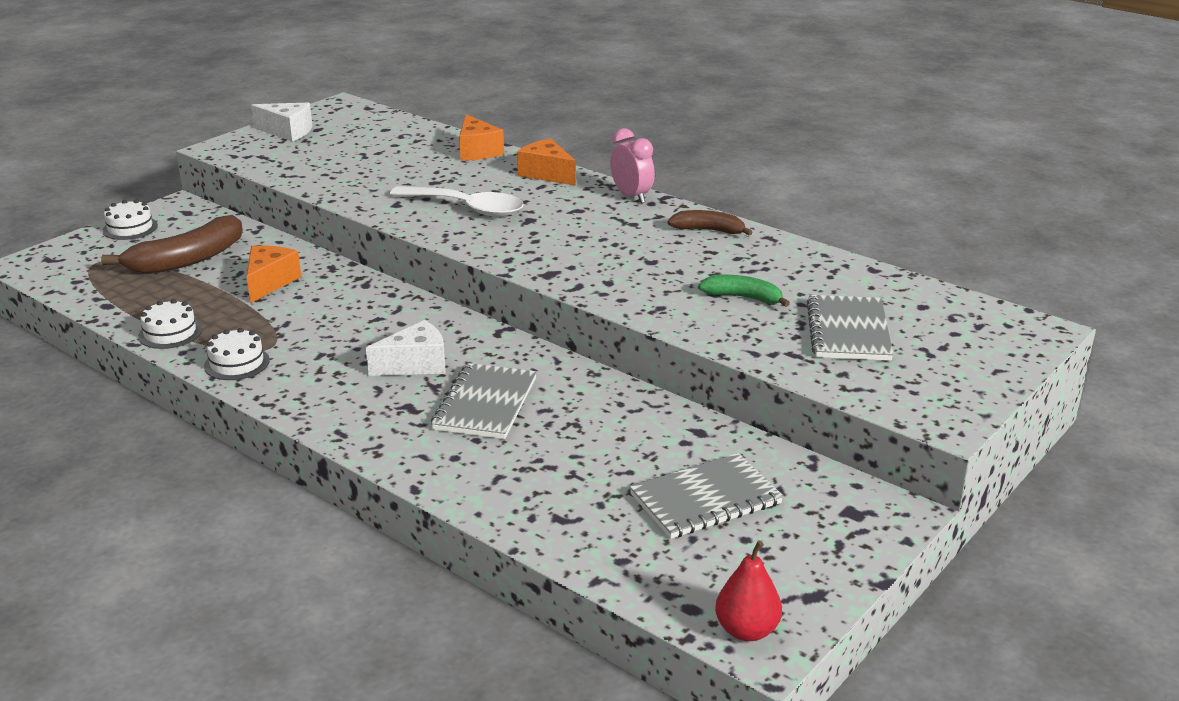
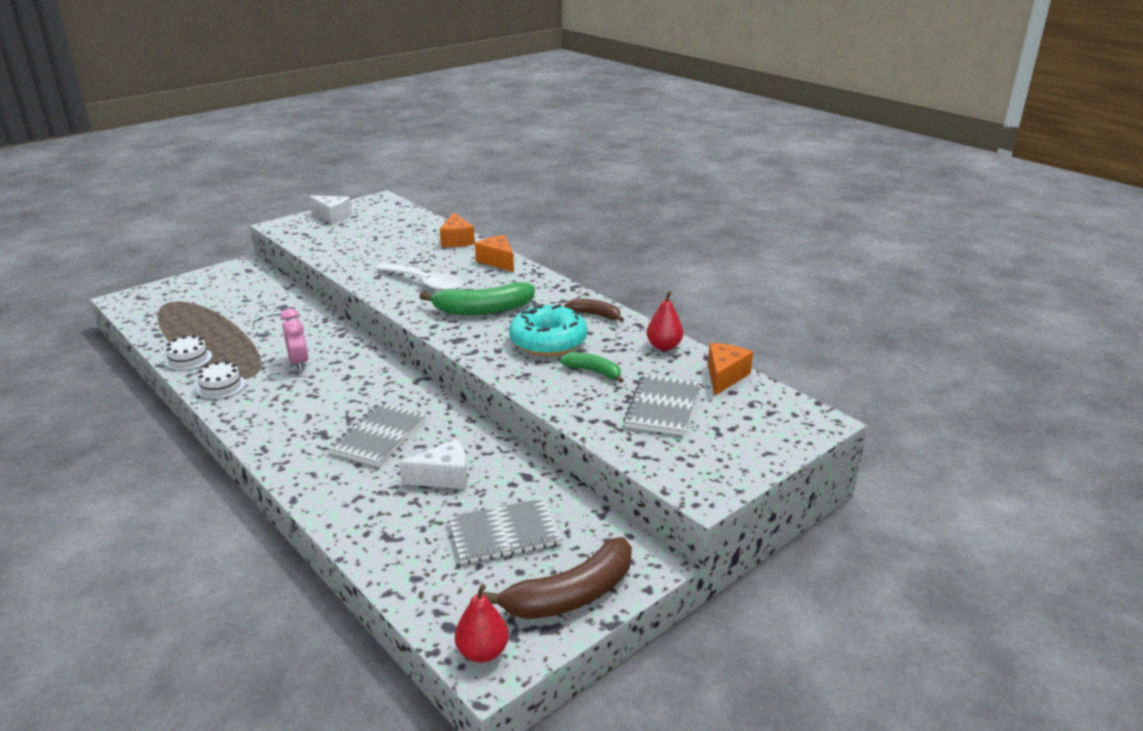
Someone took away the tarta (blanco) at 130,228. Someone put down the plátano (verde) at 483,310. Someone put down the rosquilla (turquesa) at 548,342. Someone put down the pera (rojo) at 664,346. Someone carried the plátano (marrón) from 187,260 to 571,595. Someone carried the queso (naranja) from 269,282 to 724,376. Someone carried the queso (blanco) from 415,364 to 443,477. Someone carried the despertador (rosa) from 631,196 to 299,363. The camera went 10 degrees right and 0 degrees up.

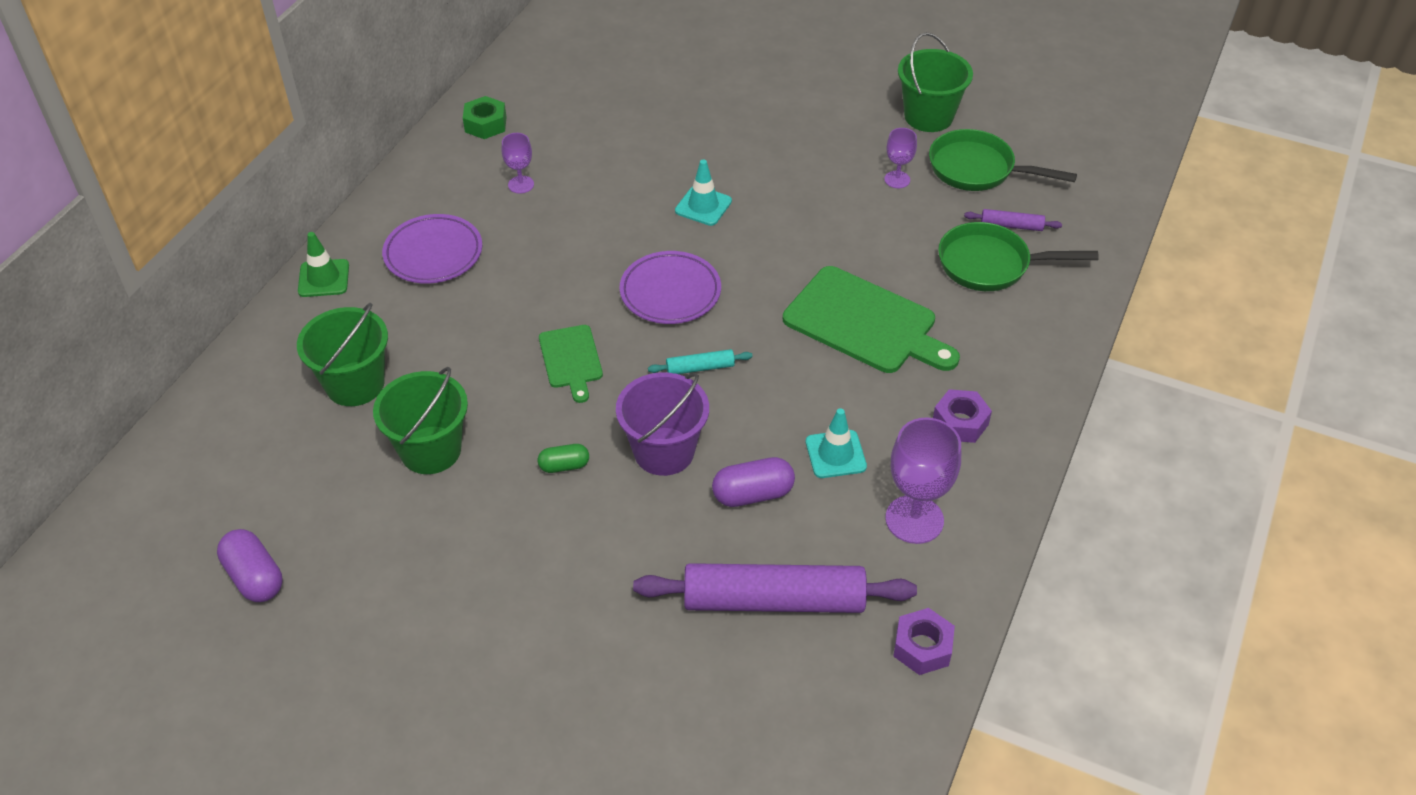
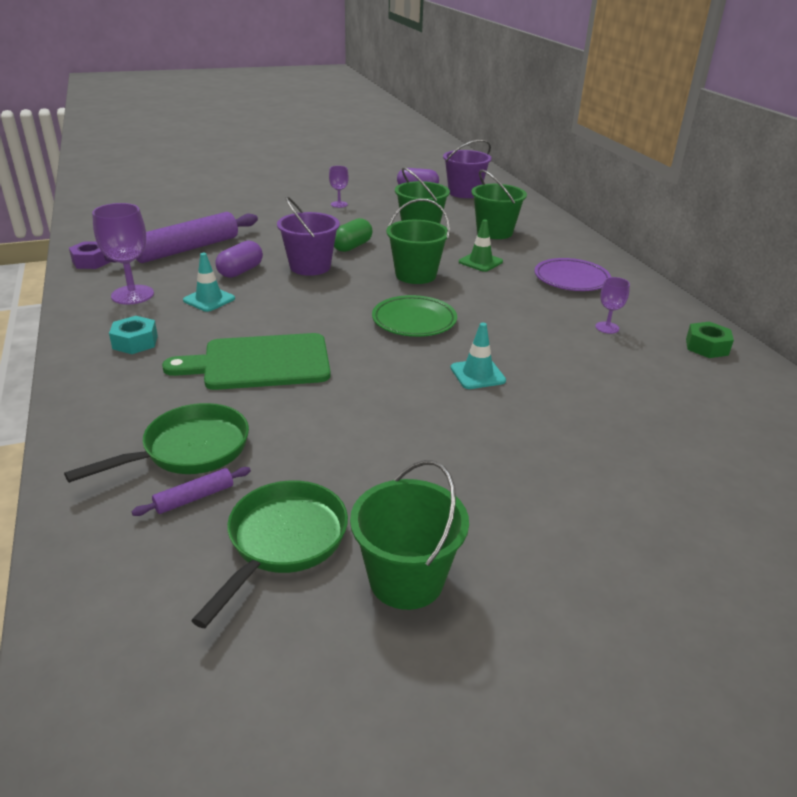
Someone took away the rodillo (turquesa) at 700,368. Someone put down the balde (morado) at 464,193. Someone carried the cono de tráfico (verde) from 323,278 to 480,262. Someone carried the copa (morado) from 897,179 to 339,204. Someone swapped the tabla de cortar (verde) at 571,360 for the balde (verde) at 415,275. Someone repainted the plato (morado) at 670,292, which became the plato (verde) at 414,321. Someone repainted the tuerca (morado) at 960,422, which became the tuerca (turquesa) at 135,342. Someone rotated the sartén (verde) at 977,169 by 45 degrees counterclockwise. Someone scaled the cápsula (verde) at 564,466 by 1.59. The camera went 135 degrees right and 15 degrees down.

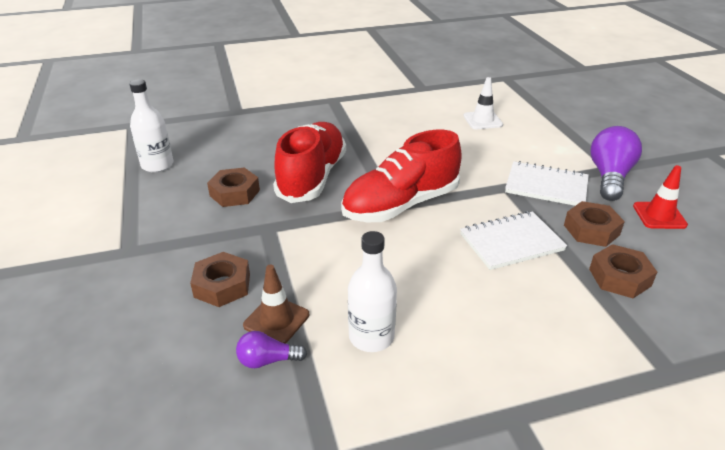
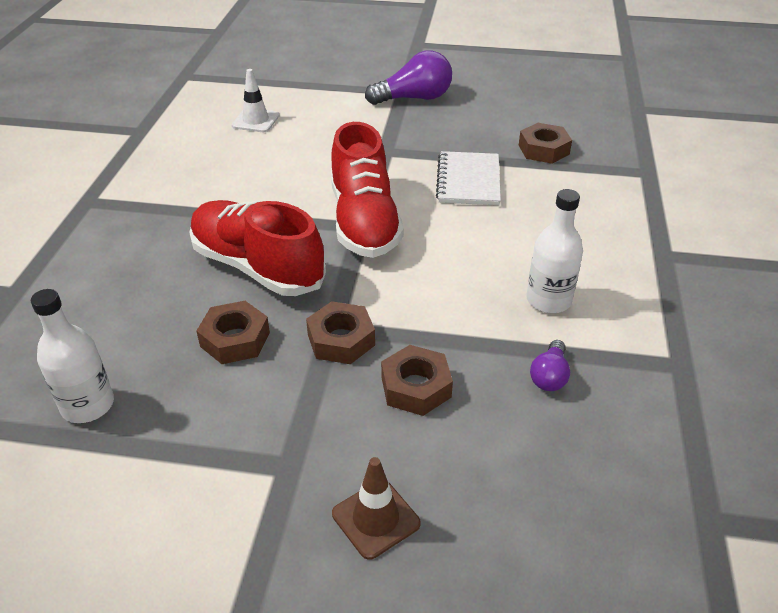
Someone took away the cuaderno (blanco) at 546,186. Someone took away the cono de tráfico (rojo) at 659,215. Someone carried the cono de tráfico (marrón) from 276,320 to 376,519. Someone carried the tuerca (marrón) from 591,230 to 341,340. Someone rotated the bombilla (morado) at 609,177 by 120 degrees clockwise. The camera went 65 degrees left and 5 degrees up.

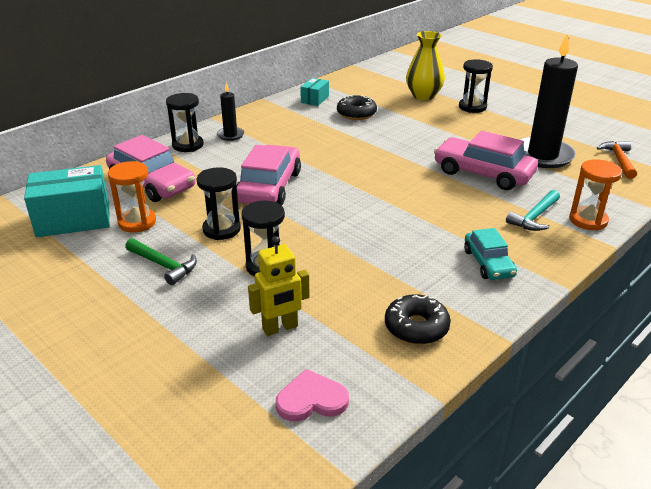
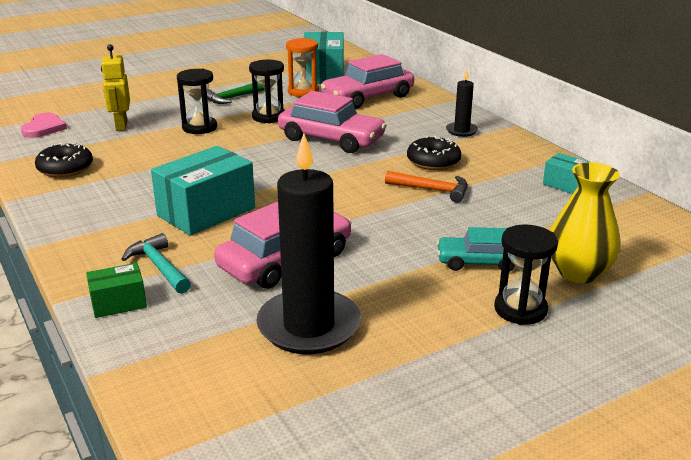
Someone took away the reloj de arena (negro) at 188,145. Someone put down the caja (turquesa) at 206,212. Someone carried the rosquilla (negro) from 356,114 to 433,161. Someone carried the coche (turquesa) from 488,263 to 478,262. Someone carried the martillo (naranja) from 619,160 to 432,190. Someone swapped the reloj de arena (naranja) at 588,220 for the caja (verde) at 118,303. The camera went 105 degrees right and 5 degrees down.

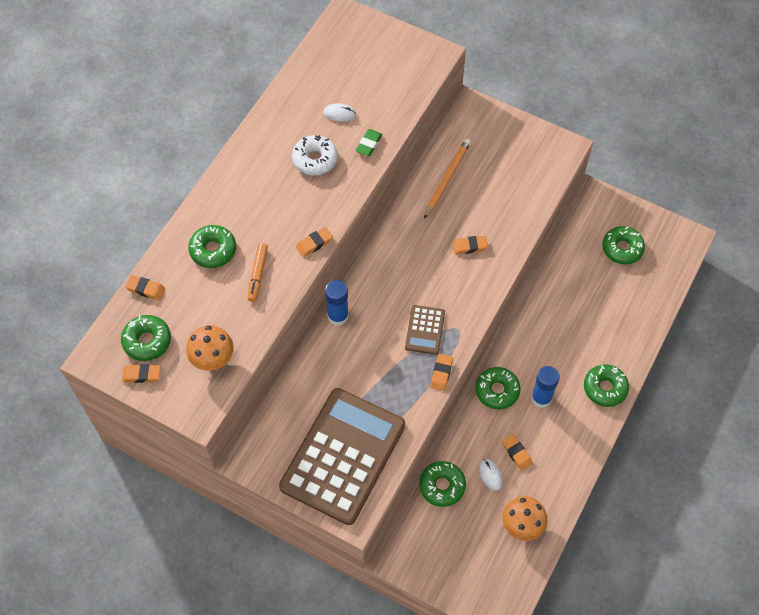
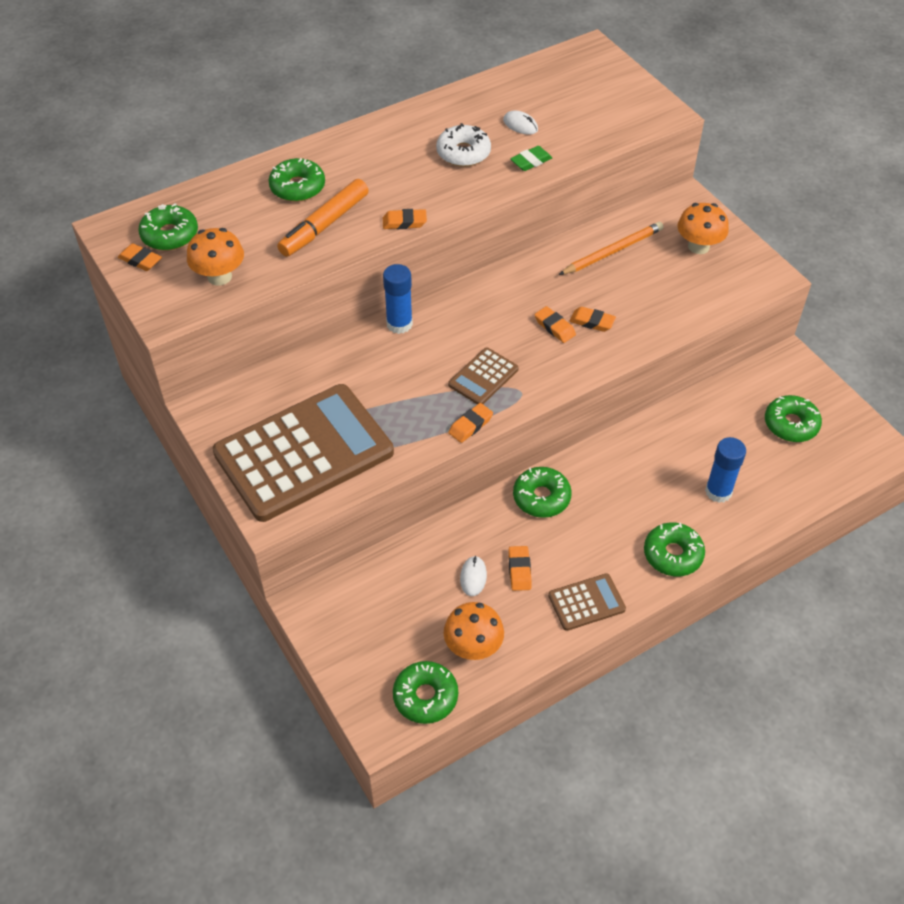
Someone put down the calculadora (marrón) at 586,602. Someone put down the seta (naranja) at 698,246. Someone carried the goma de borrar (naranja) from 146,289 to 554,327. Someone carried the rosquilla (verde) from 442,486 to 425,696. Someone carried the barra de pegamento (azul) from 541,398 to 718,491. Someone scaled the rotulador (naranja) at 258,274 by 1.56. The camera went 30 degrees right and 10 degrees down.

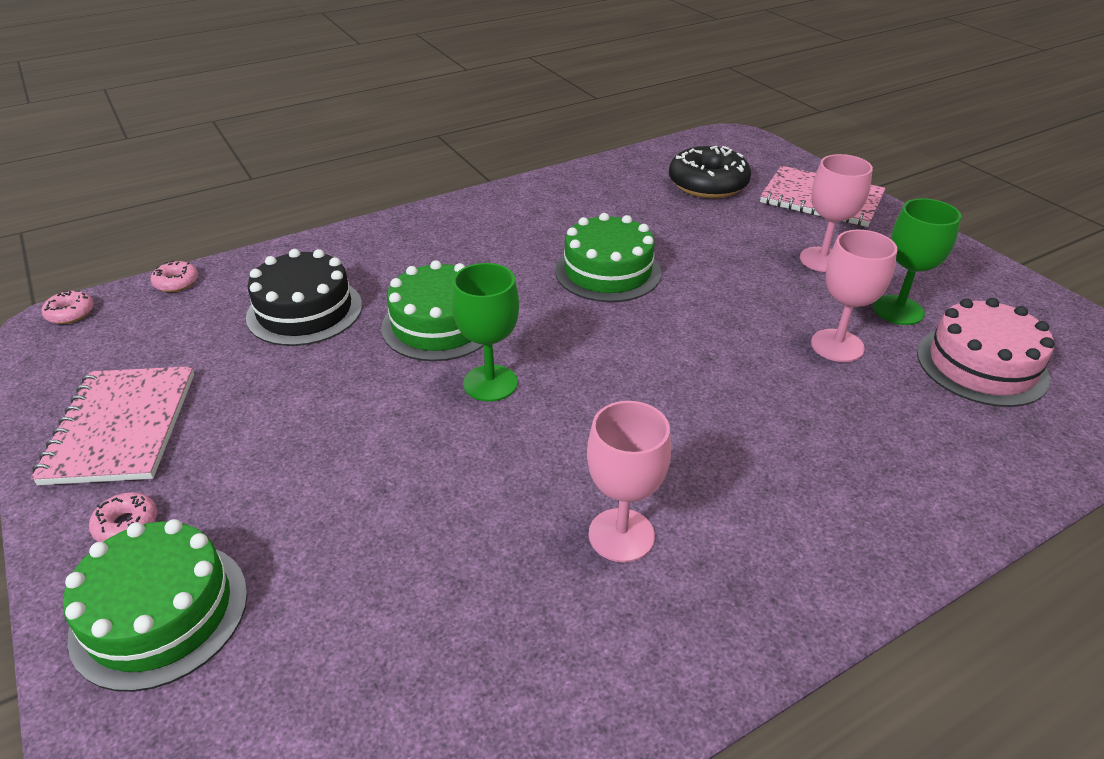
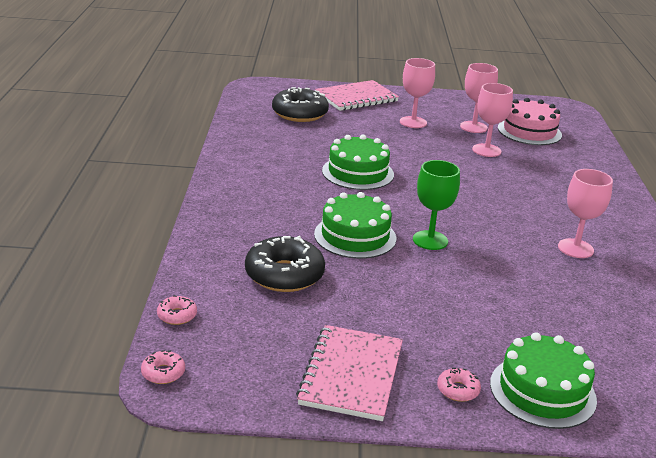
Someone swapped the tarta (negro) at 305,311 for the rosquilla (negro) at 284,275. Someone repainted the copa (verde) at 898,310, which became the copa (rosa) at 473,127. Someone rotated the cuaderno (rosa) at 121,427 by 75 degrees clockwise. The camera went 60 degrees left and 10 degrees down.

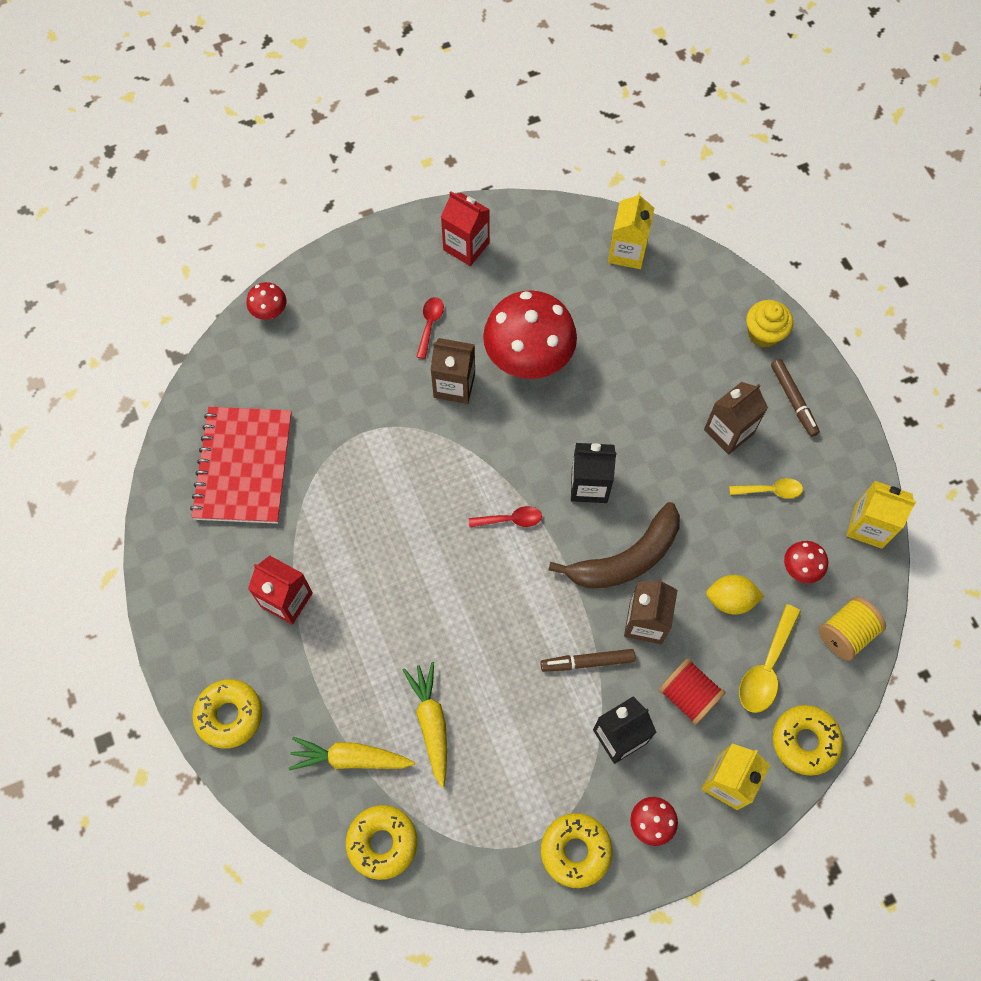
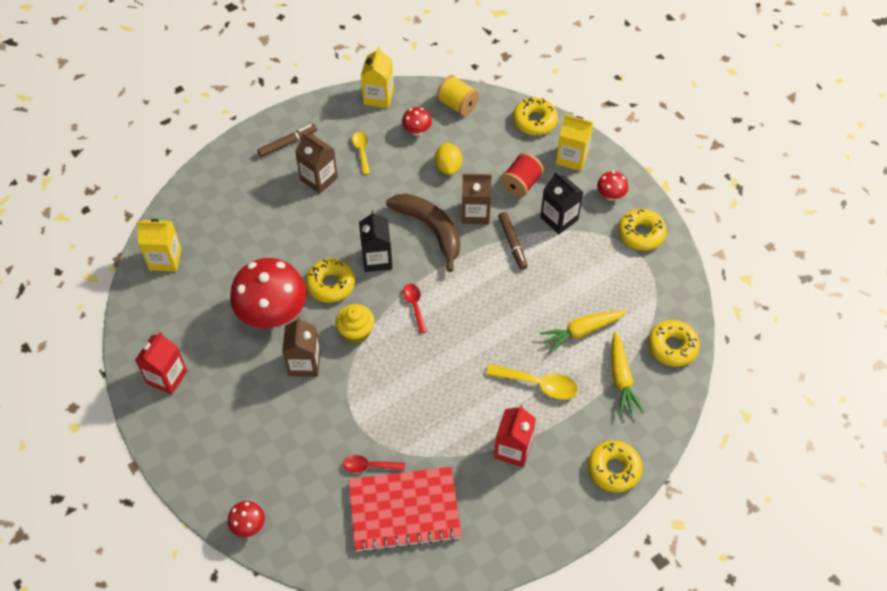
Someone put down the rosquilla (amarillo) at 330,284. Someone carried the cuchara (rojo) from 430,324 to 369,466. Someone carried the cuchara (amarillo) from 766,668 to 538,384. Someone carried the magdalena (amarillo) from 764,333 to 356,331. The camera went 100 degrees left and 10 degrees down.

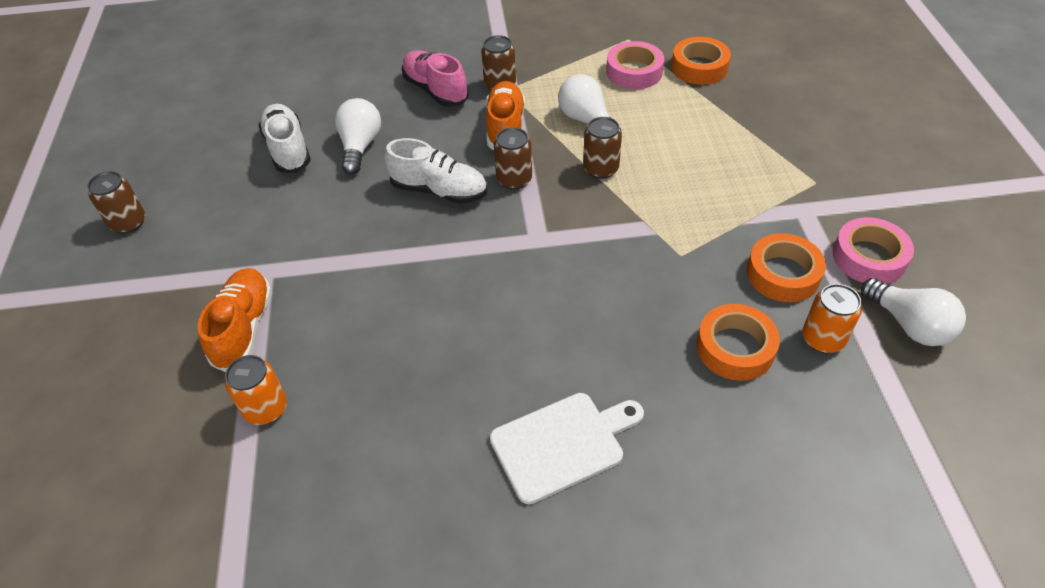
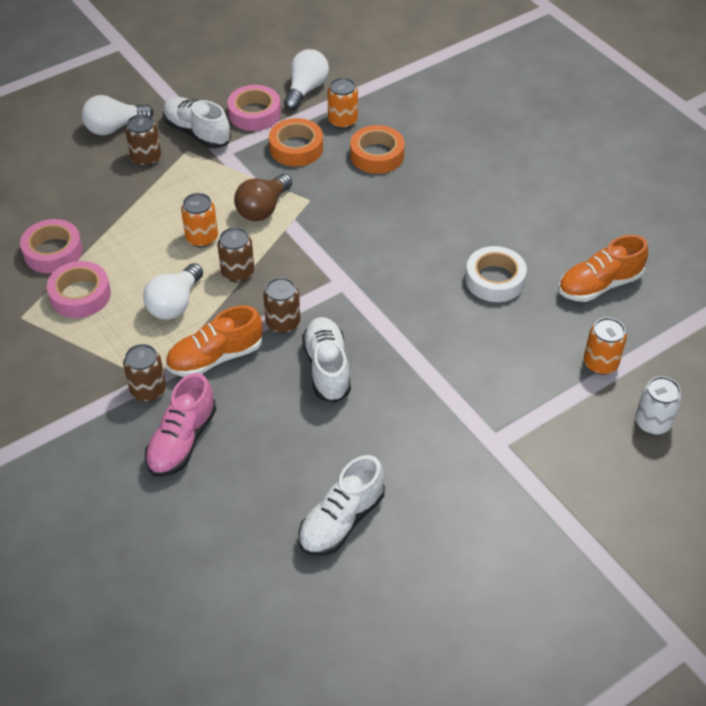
Someone took away the tabla de cortar (blanco) at 562,444. Someone put down the zapato (blanco) at 197,133. Someone put down the lata (naranja) at 202,238. Someone put down the bombilla (marrón) at 263,208. Someone put down the cinta adhesiva (blanco) at 494,280. Someone put down the lata (blanco) at 652,422. Someone carried the lata (marrón) from 128,223 to 146,158. Someone carried the zapato (naranja) from 244,328 to 599,285. Someone carried the bombilla (blanco) from 360,146 to 115,127. Someone repainted the cinta adhesiva (naranja) at 699,67, which became the cinta adhesiva (rosa) at 53,252. The camera went 120 degrees left and 0 degrees up.

